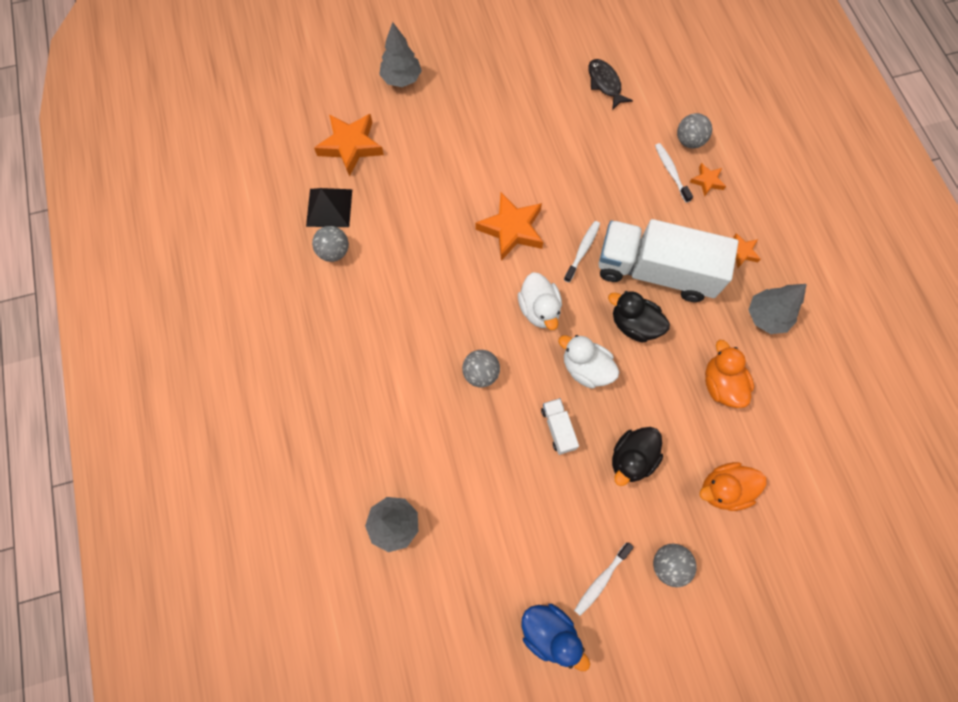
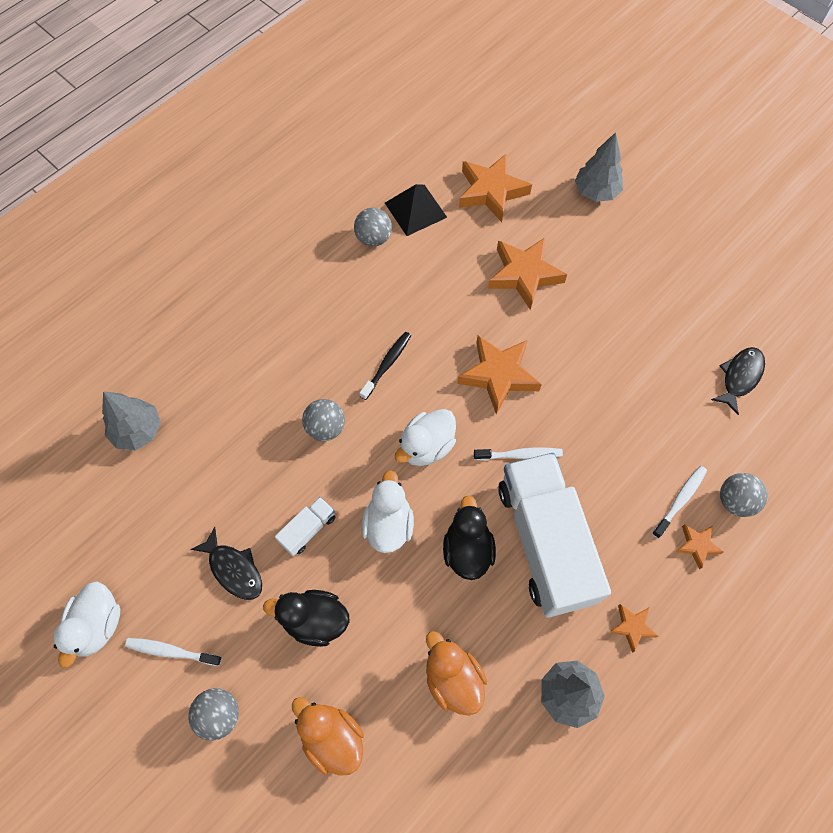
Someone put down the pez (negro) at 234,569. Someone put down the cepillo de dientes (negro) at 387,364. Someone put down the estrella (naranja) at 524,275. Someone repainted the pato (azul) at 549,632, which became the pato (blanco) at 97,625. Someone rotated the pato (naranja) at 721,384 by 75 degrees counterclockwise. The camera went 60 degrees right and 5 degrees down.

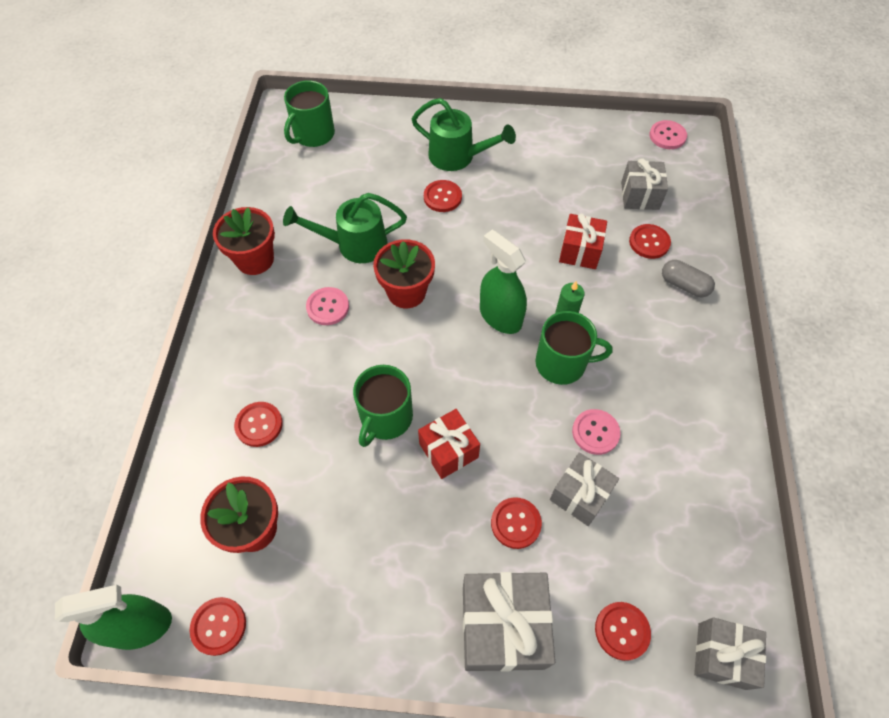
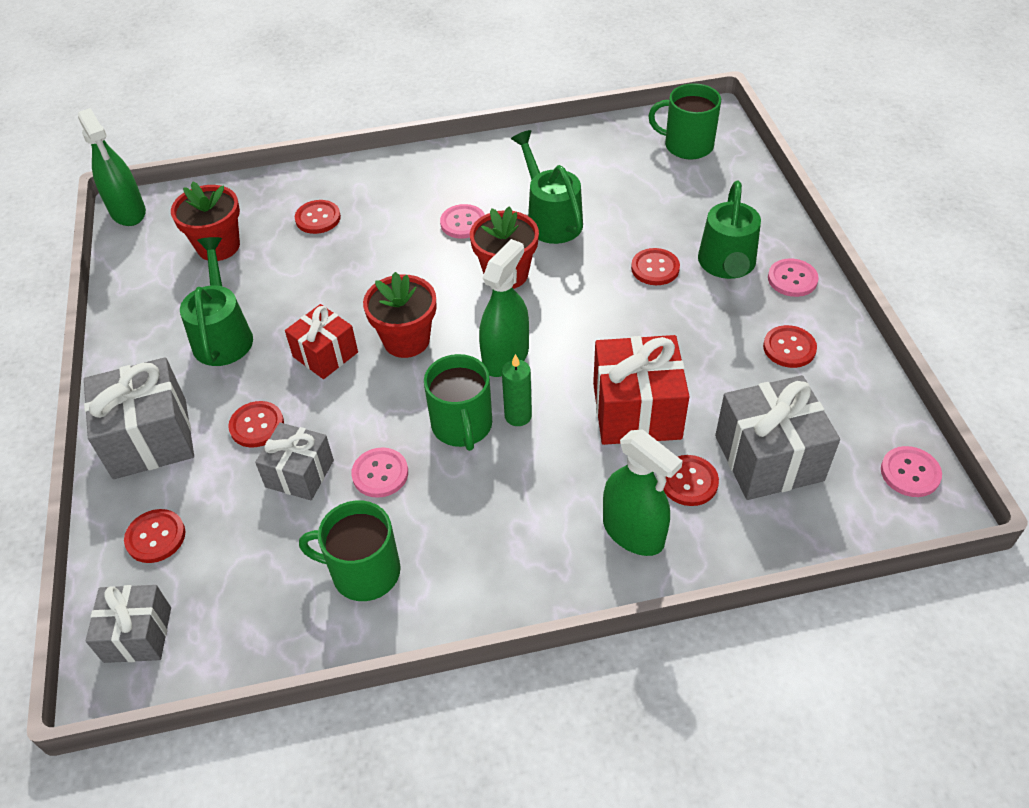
Someone put down the regadera (verde) at 223,334. Someone put down the botón (rosa) at 792,279. Someone carried the botón (rojo) from 218,626 to 789,348. Someone carried the maceta (rojo) from 255,259 to 406,340. Someone carried the taza (verde) from 385,418 to 364,572. Someone swapped the cápsula (gris) at 684,285 for the pulverizador (verde) at 633,532. Someone scaled the regalo (rojo) at 580,251 by 1.59. Someone scaled the regalo (gris) at 640,196 by 1.59. The camera went 75 degrees right and 10 degrees down.

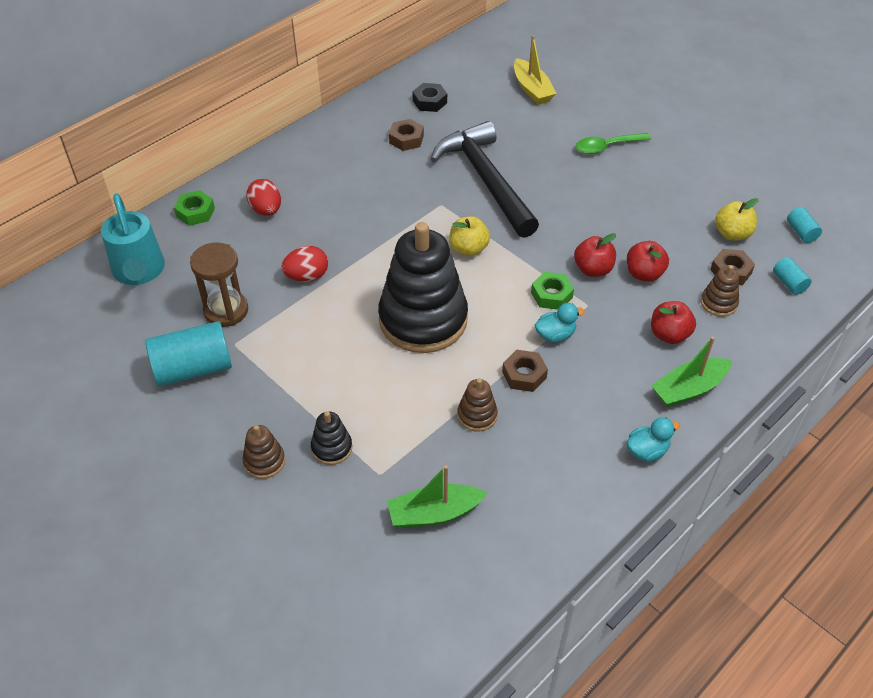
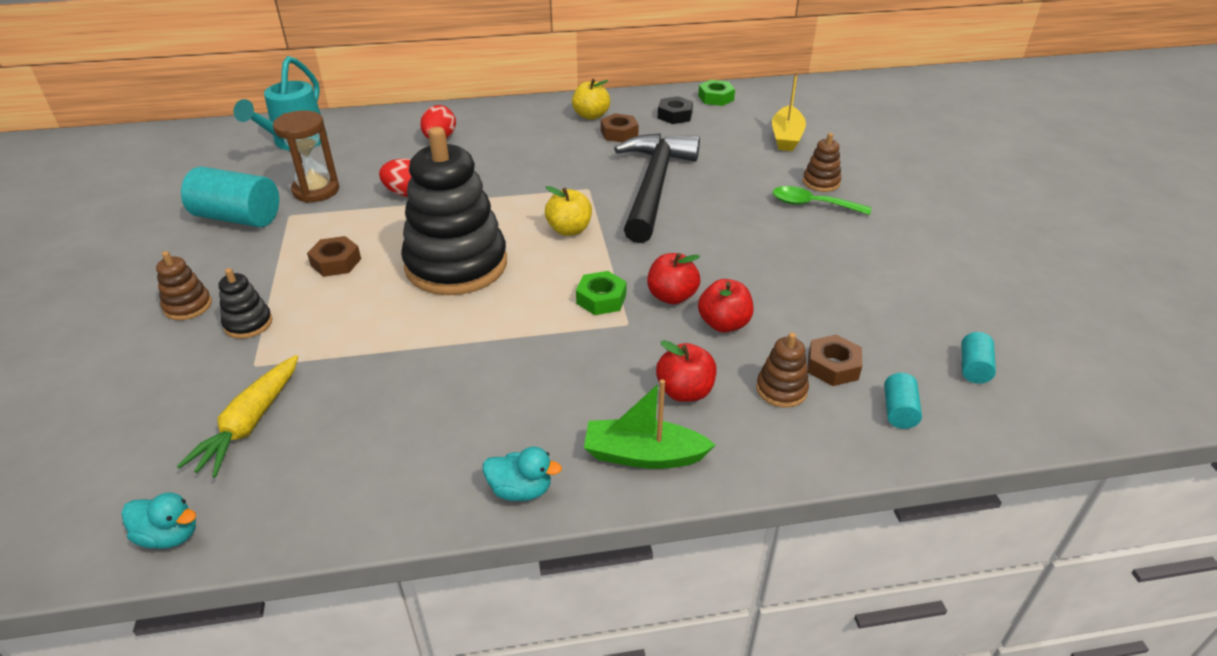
Someone carried the tuerca (verde) from 195,212 to 716,98. Someone carried the juguete apilable (marrón) from 477,415 to 821,182. Someone carried the tuerca (marrón) from 524,375 to 336,262. Someone carried the pato (turquesa) from 555,335 to 170,535. Someone carried the manzana (amarillo) from 732,234 to 591,115. Someone swapped the barco (verde) at 434,513 for the zanahoria (amarillo) at 249,424. The camera went 35 degrees right and 10 degrees down.

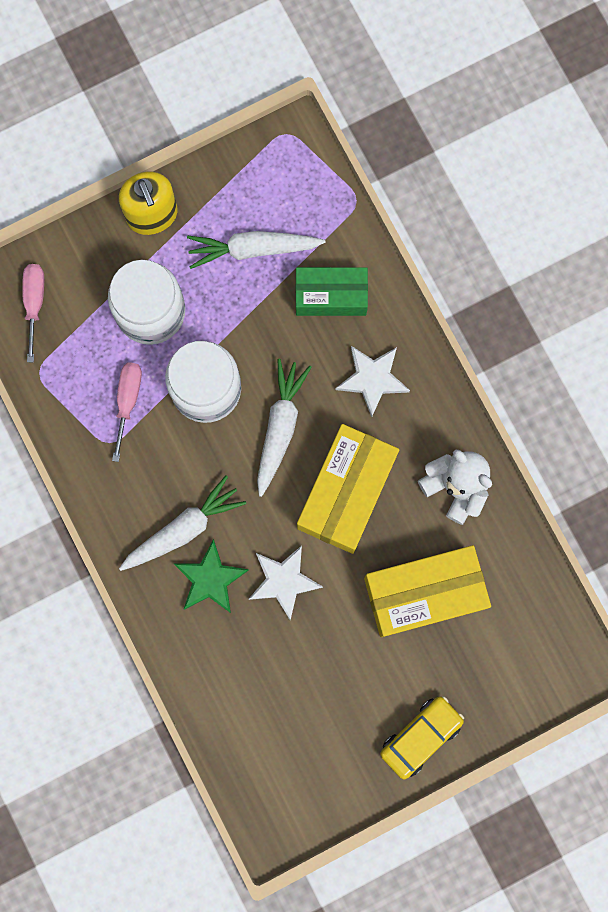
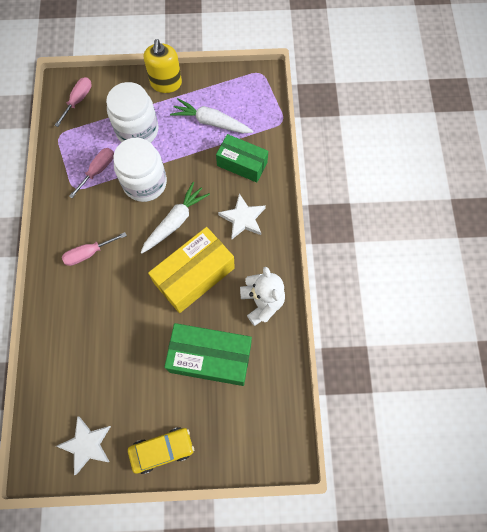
Someone took away the estrella (verde) at 210,579. Someone carried the estrella (blanco) from 284,581 to 87,445. Someone swapped the zanahoria (blanco) at 183,529 for the destornillador (rosa) at 88,253. Someone repainted the caja (amarillo) at 424,593, which became the caja (verde) at 210,358. The camera went 25 degrees right and 10 degrees down.

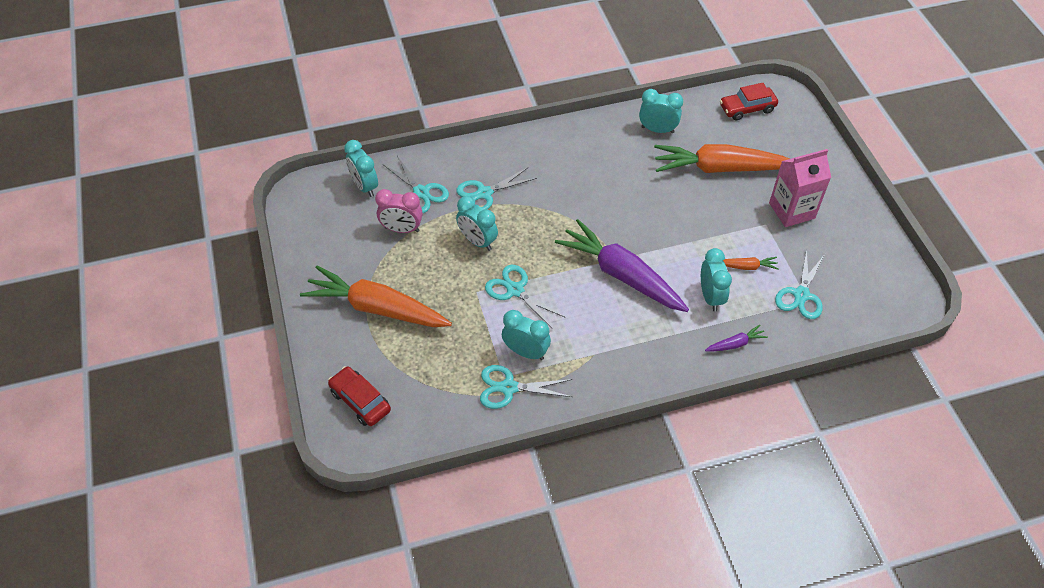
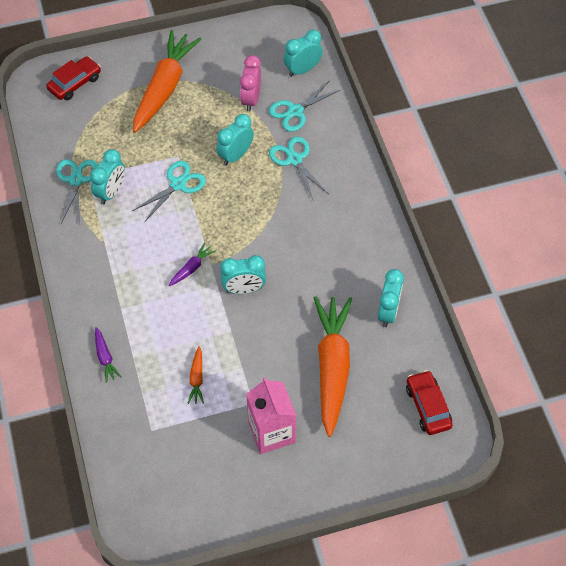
Someone took away the tijeras (turquesa) at 801,295. Someone carried the despertador (turquesa) from 710,297 to 244,289. Someone scaled the zanahoria (morado) at 621,275 by 0.41. The camera went 90 degrees right and 5 degrees up.

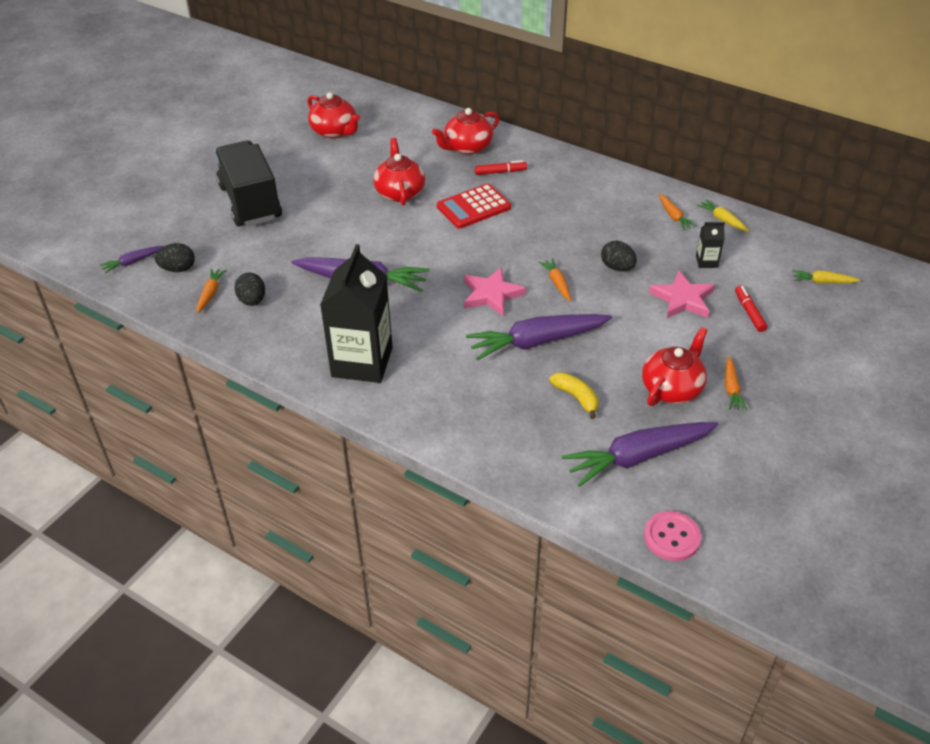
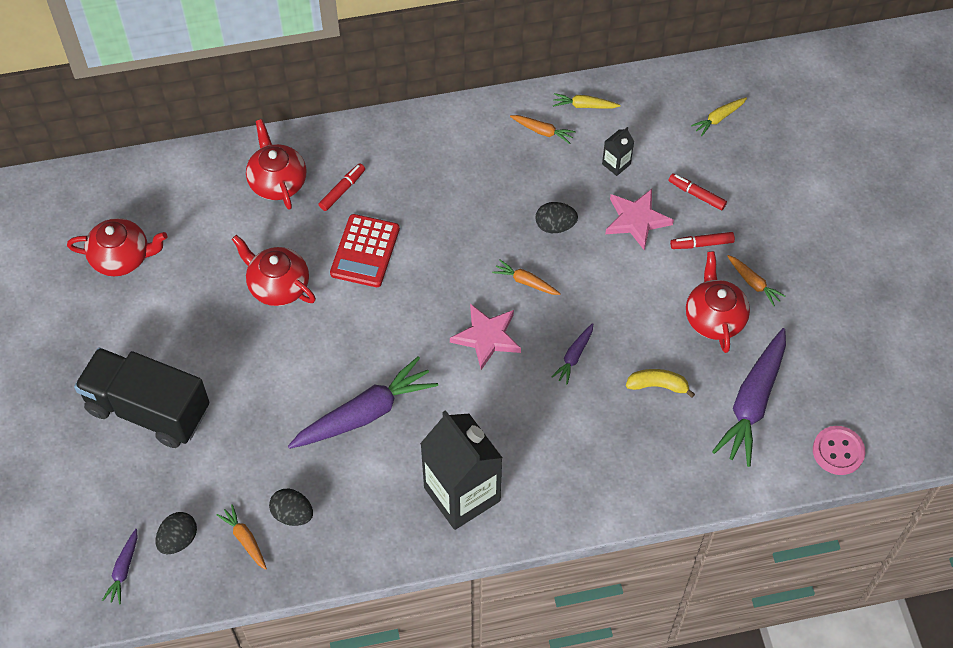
Someone put down the rotulador (rojo) at 701,244. Someone rotated the tetera (rojo) at 467,147 by 150 degrees clockwise. Someone scaled the zanahoria (morado) at 537,342 by 0.47. The camera went 45 degrees left and 15 degrees up.

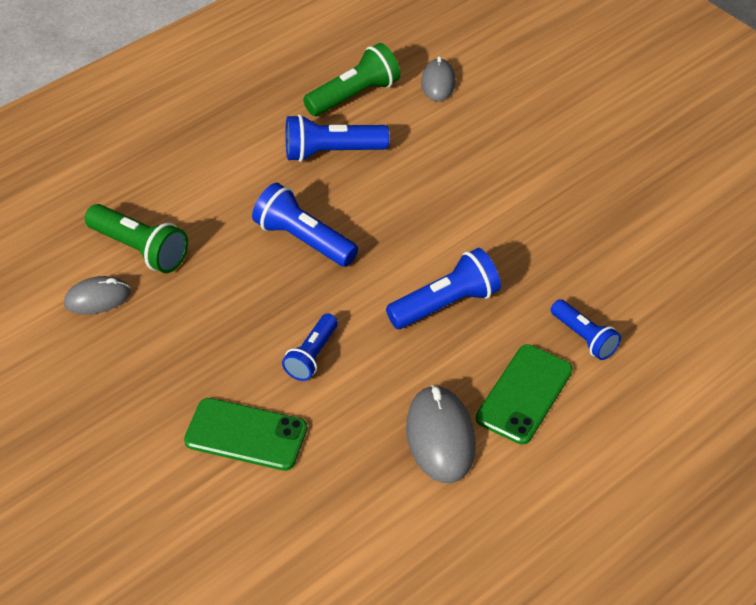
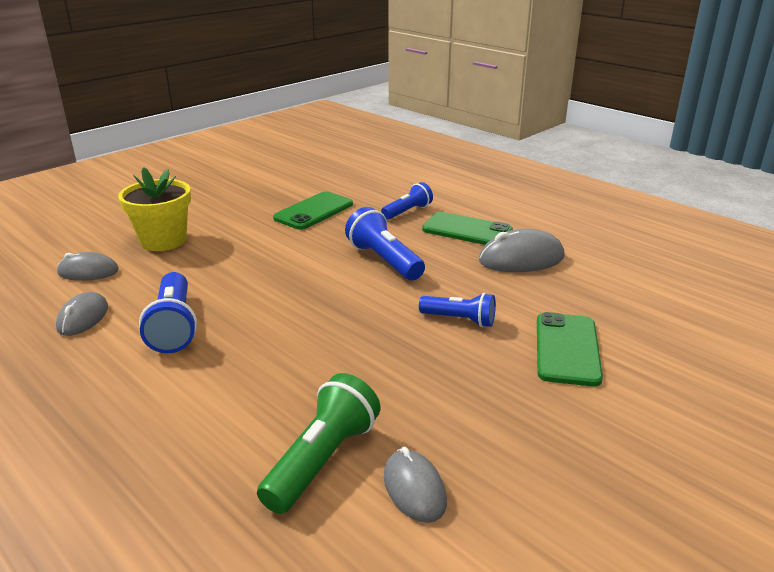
Someone took away the lámpara de mano (azul) at 303,240. Someone put down the maceta (amarillo) at 163,241. Someone put down the móvil (verde) at 314,211. Someone swapped the lámpara de mano (verde) at 354,95 for the ratón (gris) at 83,318. The camera went 95 degrees left and 20 degrees down.

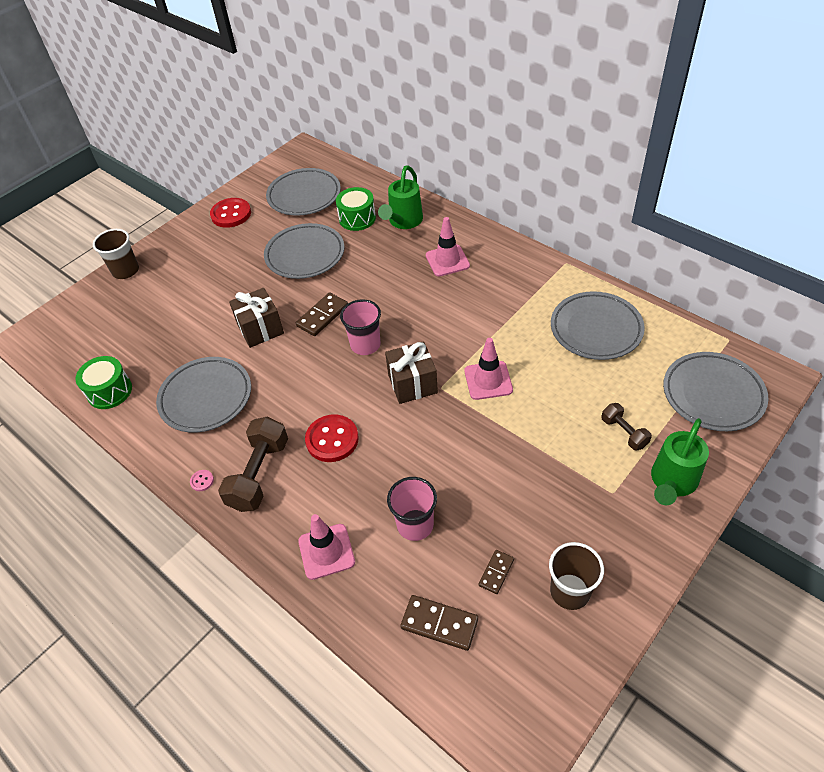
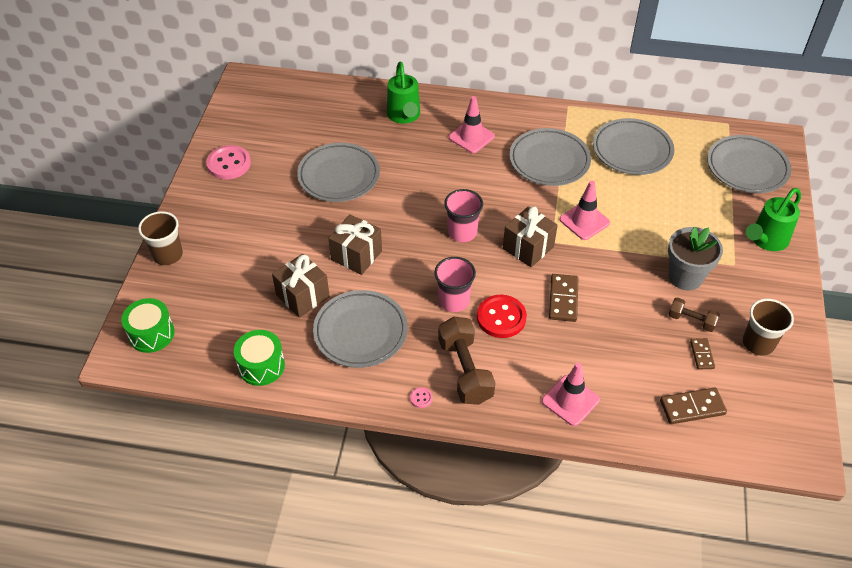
Someone put down the regalo (marrón) at 303,296. Someone put down the maceta (gris) at 685,277. Someone carried the plato (gris) from 304,196 to 549,161. Someone carried the ficha de dominó (marrón) from 322,316 to 563,299. Someone carried the tambor (verde) from 357,218 to 151,334. Someone carried the vaso (rosa) from 415,525 to 454,301. Someone carried the mancuerna (marrón) from 624,432 to 691,320. Someone repainted the botón (rojo) at 231,214, which became the botón (rosa) at 229,164. Someone rotated the regadera (verde) at 672,482 by 45 degrees clockwise. The camera went 35 degrees left and 0 degrees up.

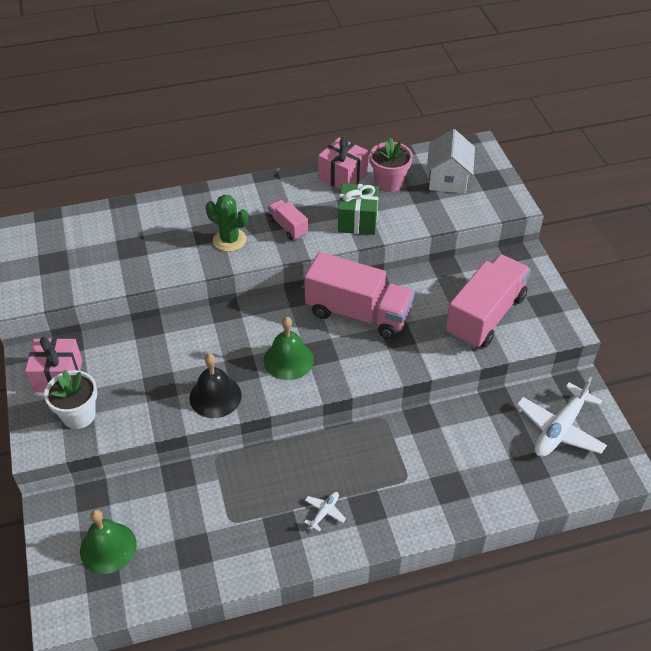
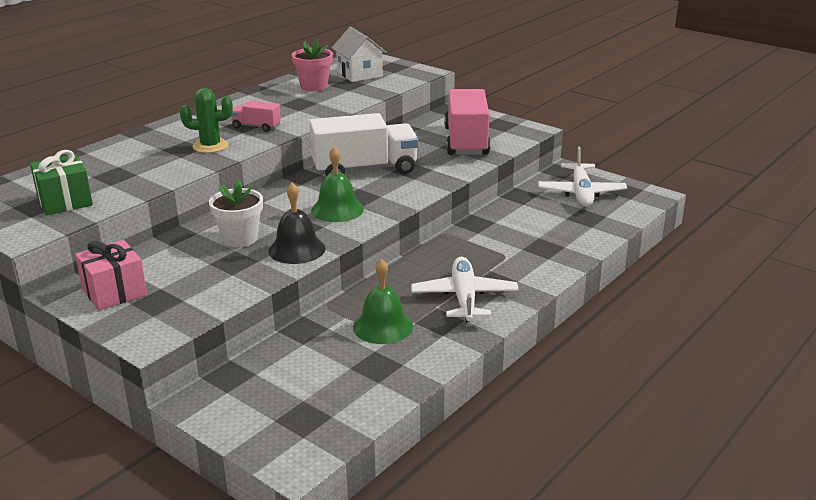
Someone took away the regalo (rosa) at 343,176. Someone carried the maceta (blanco) from 78,415 to 240,238. Someone carried the campana (verde) from 108,547 to 383,326. Someone carried the regalo (verde) from 357,221 to 65,201. Someone repainted the camión (rosa) at 358,313, which became the camión (blanco) at 364,169. Someone scaled the avión (blanco) at 324,512 by 2.20. The camera went 35 degrees left and 20 degrees down.

